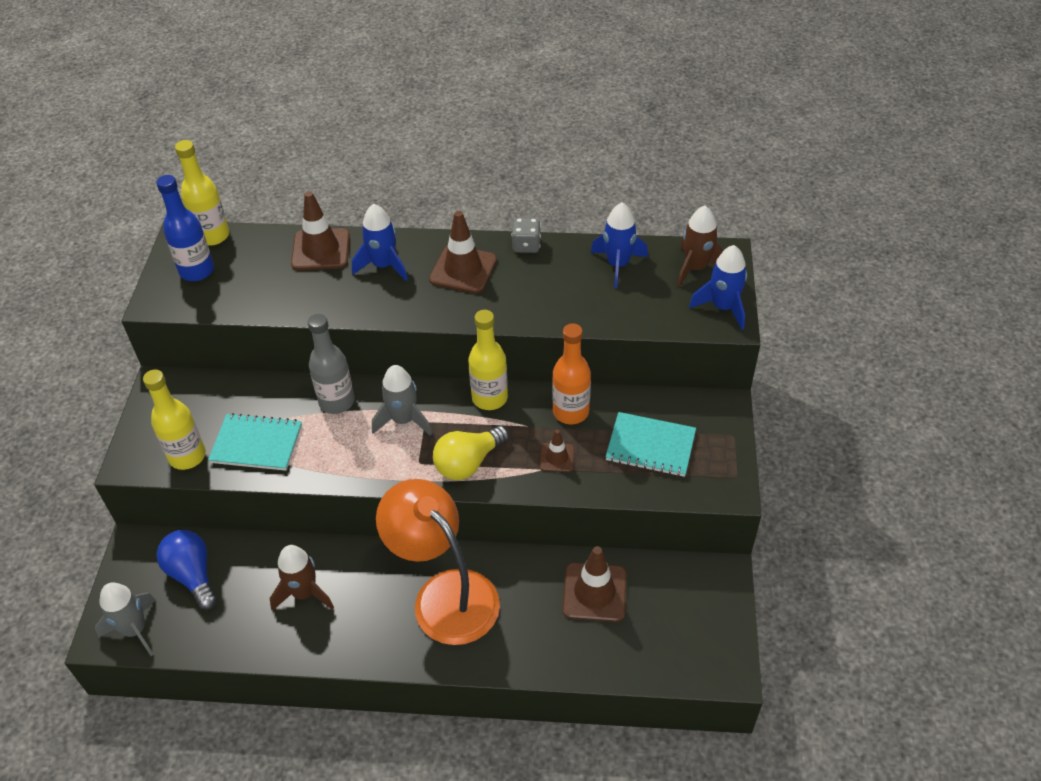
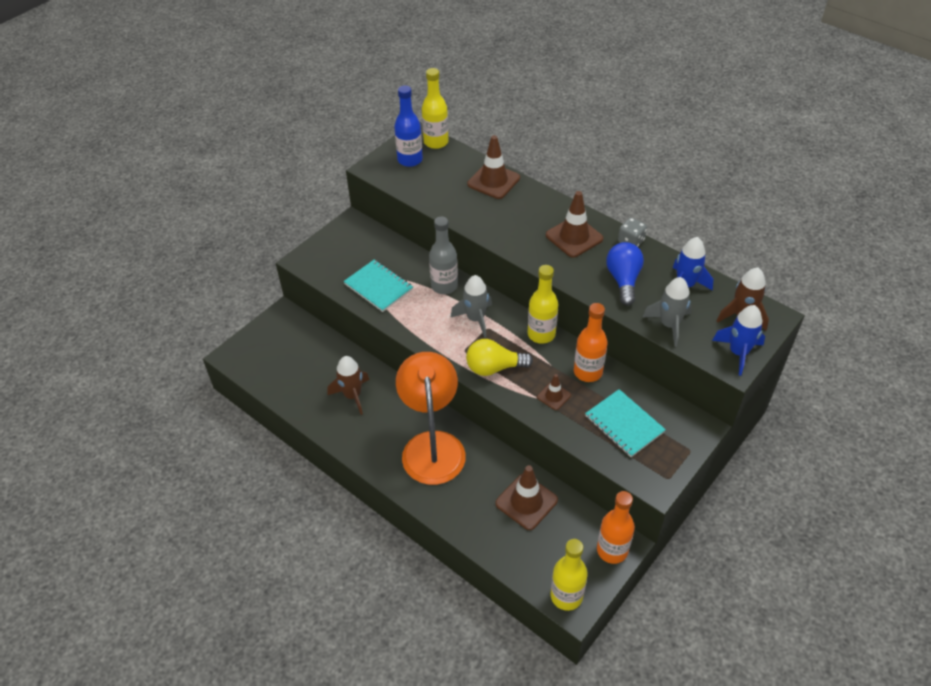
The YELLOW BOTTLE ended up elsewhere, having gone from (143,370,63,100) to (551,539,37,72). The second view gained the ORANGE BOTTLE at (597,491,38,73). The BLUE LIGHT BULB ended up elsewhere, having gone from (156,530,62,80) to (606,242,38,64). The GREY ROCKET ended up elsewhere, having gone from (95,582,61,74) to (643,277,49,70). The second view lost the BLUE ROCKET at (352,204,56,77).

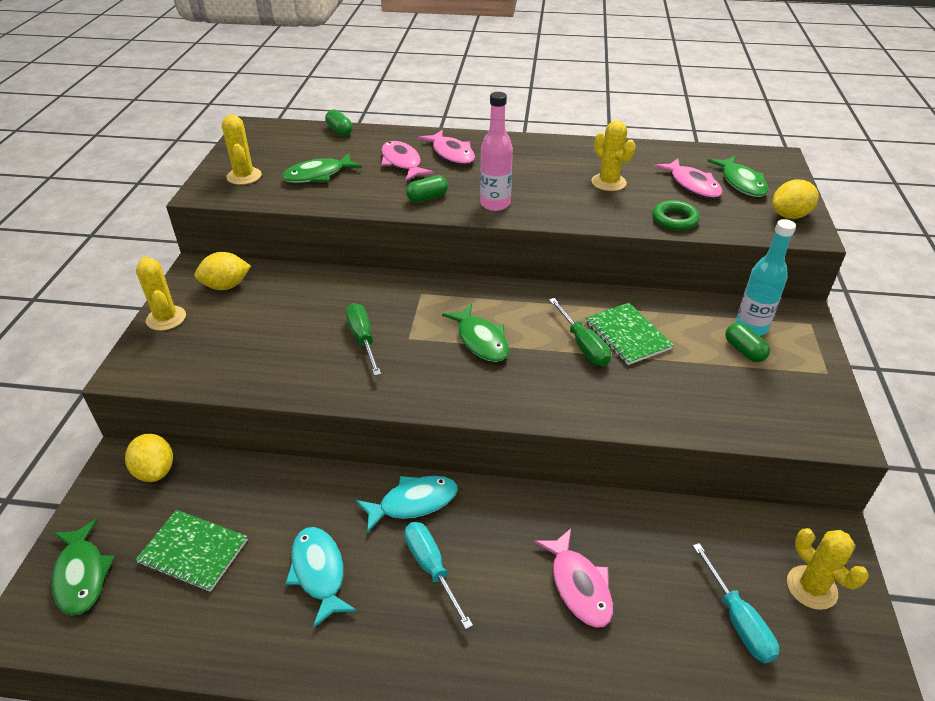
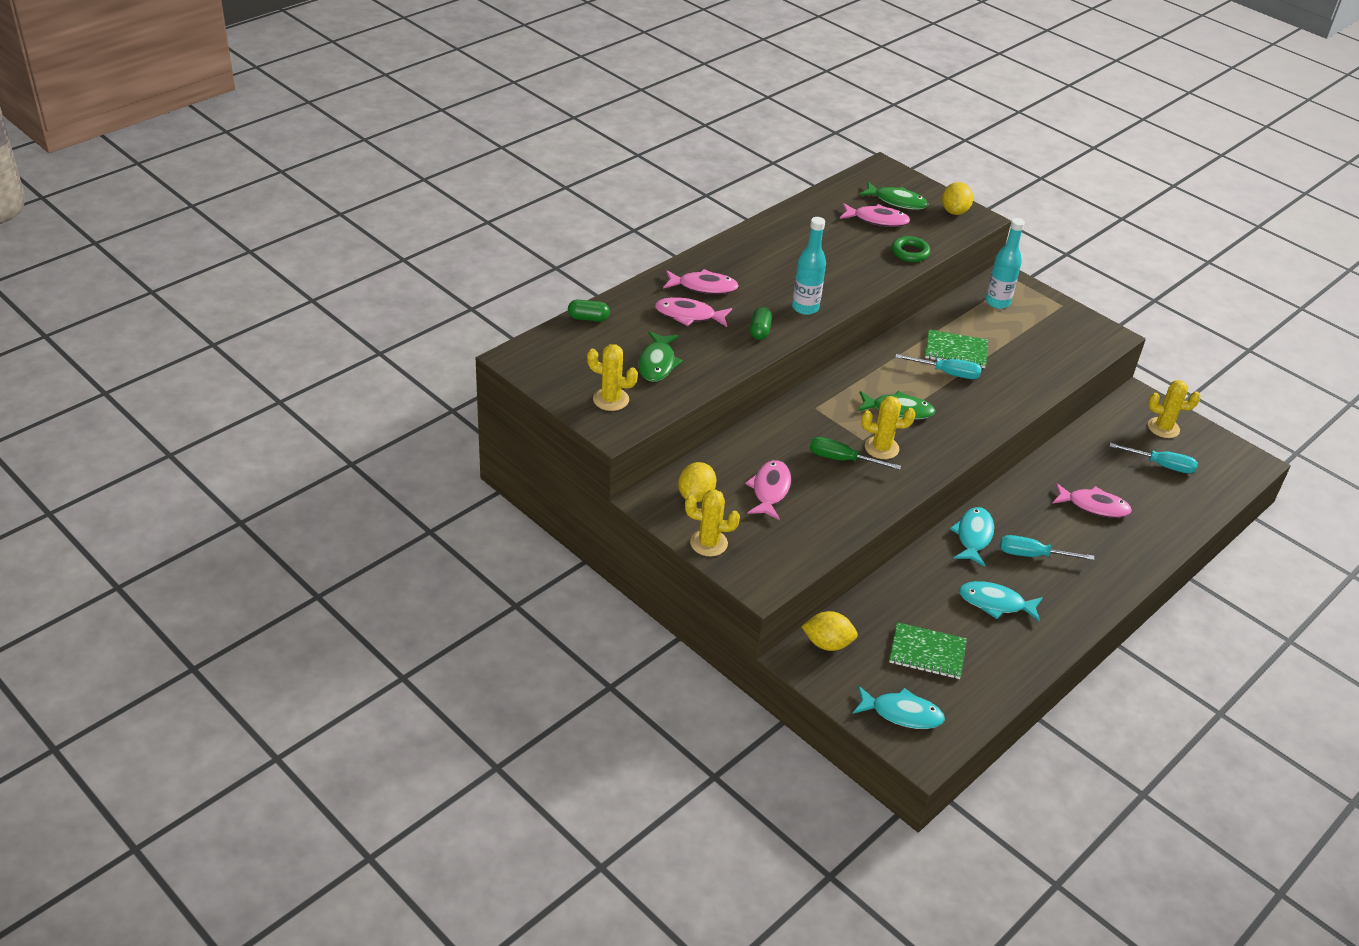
The second view gained the PINK FISH at (745,460,46,60). What was the PINK BOTTLE at (480,92,33,119) turned into the TURQUOISE BOTTLE at (792,217,34,98). What was the GREEN FISH at (52,519,63,96) turned into the TURQUOISE FISH at (853,686,92,43). The YELLOW CACTUS ended up elsewhere, having gone from (592,120,44,71) to (861,396,54,63). The GREEN NOTEBOOK at (135,510,113,82) ended up facing another way, 45 degrees clockwise from before. What was the GREEN SCREWDRIVER at (549,298,62,68) turned into the TURQUOISE SCREWDRIVER at (895,354,87,25). The second view lost the GREEN CAPSULE at (725,323,45,39).

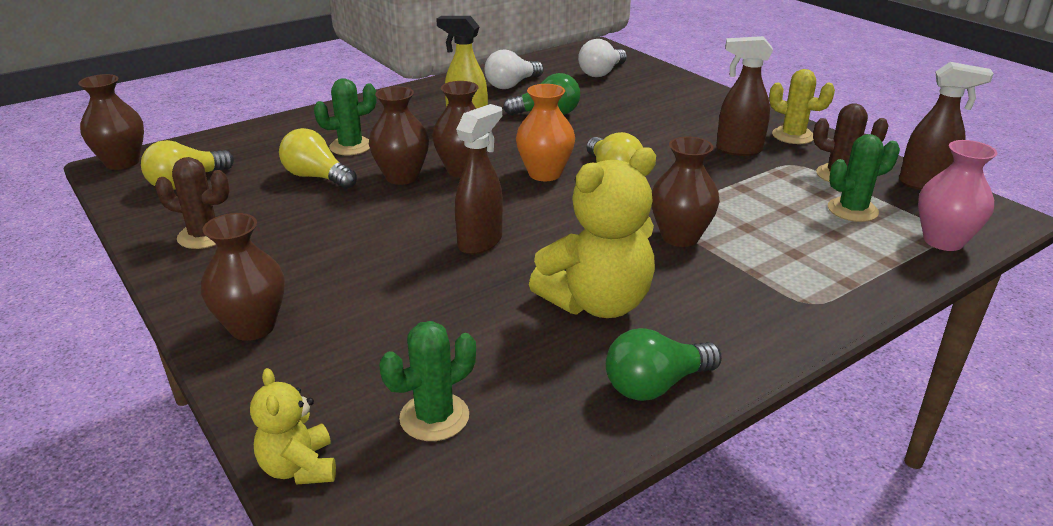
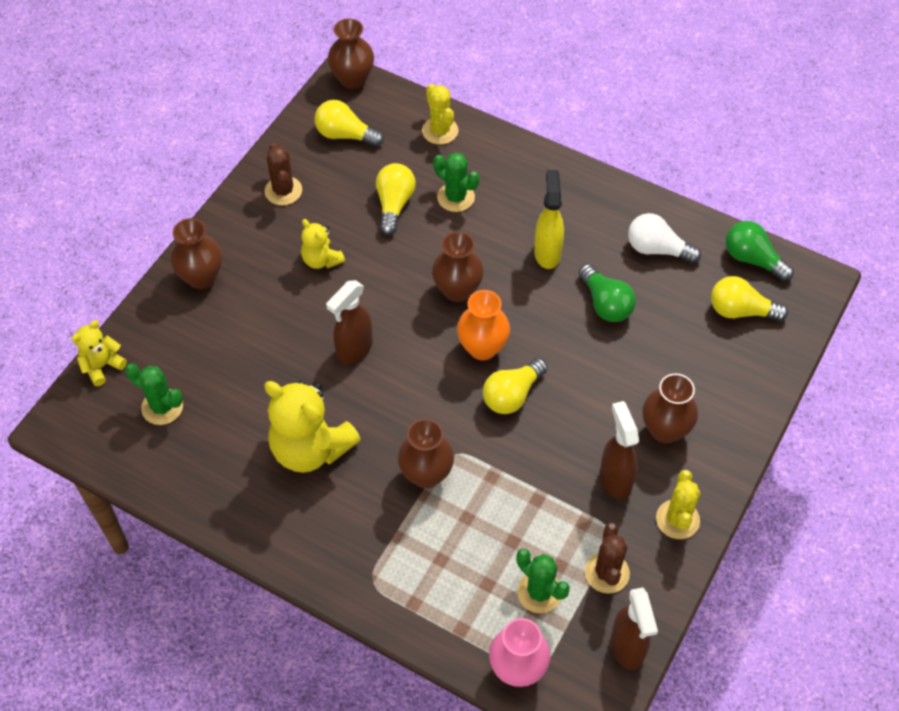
The second view gained the YELLOW TEDDY BEAR at (301,219,44,50). The BROWN SPRAY BOTTLE at (455,104,48,151) ended up facing another way, 120 degrees clockwise from before. The second view gained the YELLOW CACTUS at (422,84,36,61). The BROWN VASE ended up elsewhere, having gone from (369,86,60,99) to (642,373,56,70). What was the WHITE LIGHT BULB at (578,39,49,38) turned into the YELLOW LIGHT BULB at (711,276,77,45). The GREEN LIGHT BULB ended up elsewhere, having gone from (606,328,116,73) to (726,221,68,60).

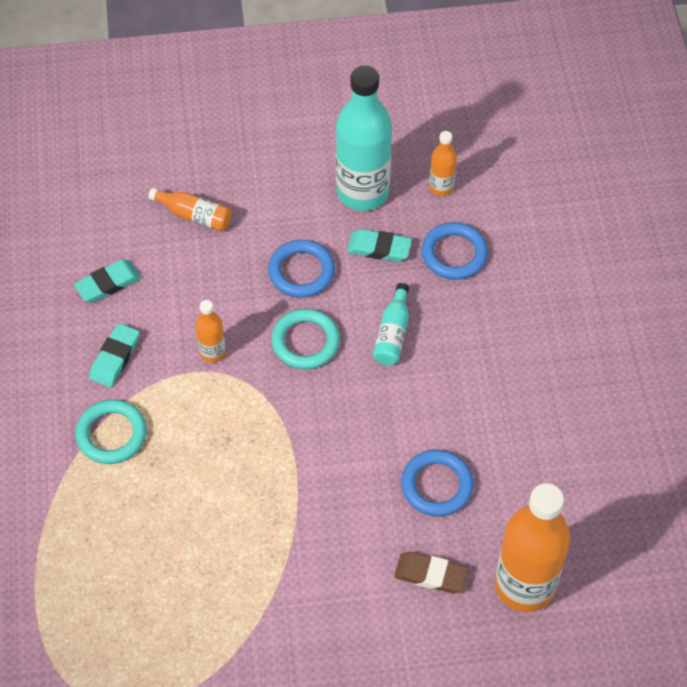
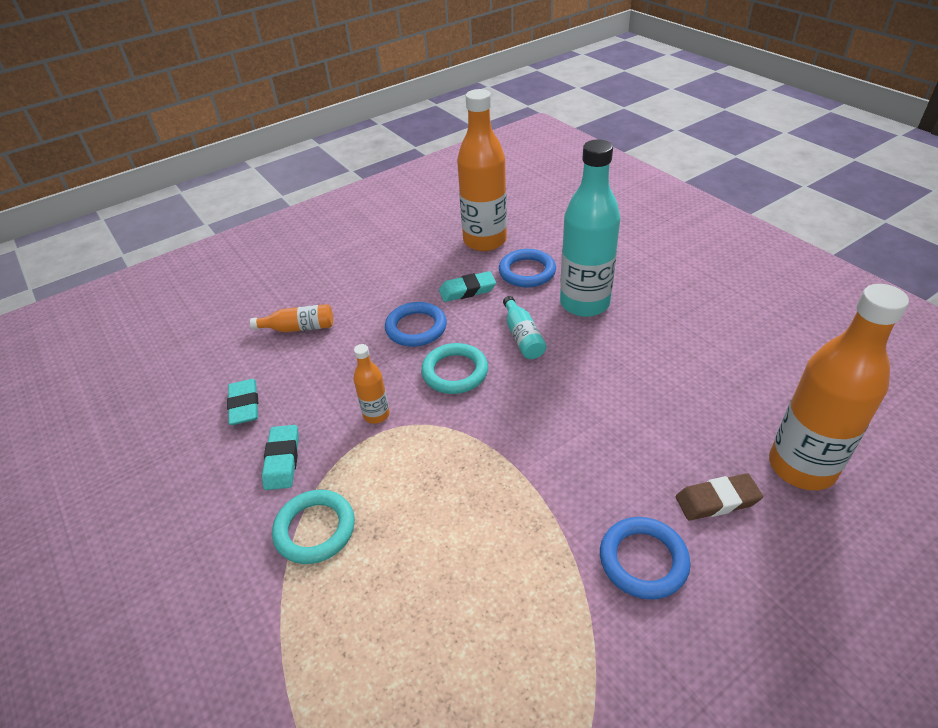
The TURQUOISE ERASER at (74,259,67,44) ended up facing another way, 45 degrees counterclockwise from before. The size of the ORANGE BOTTLE at (429,131,28,65) changed by a factor of 2.13. The TURQUOISE BOTTLE ended up elsewhere, having gone from (336,65,56,146) to (560,140,60,177). The BLUE RING ended up elsewhere, having gone from (401,450,72,66) to (600,517,91,83).

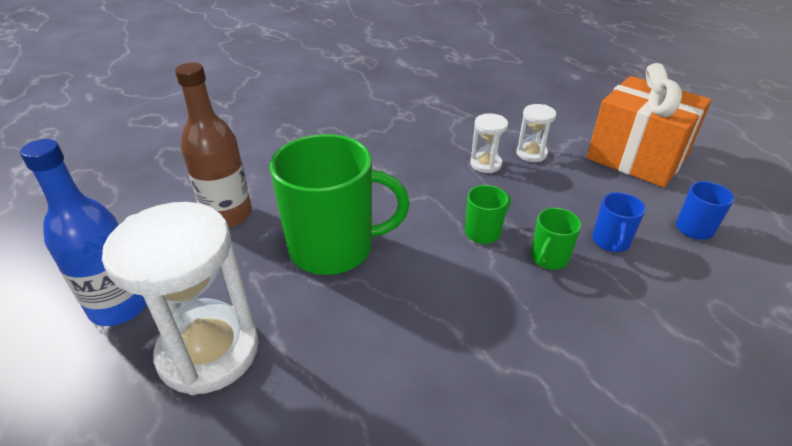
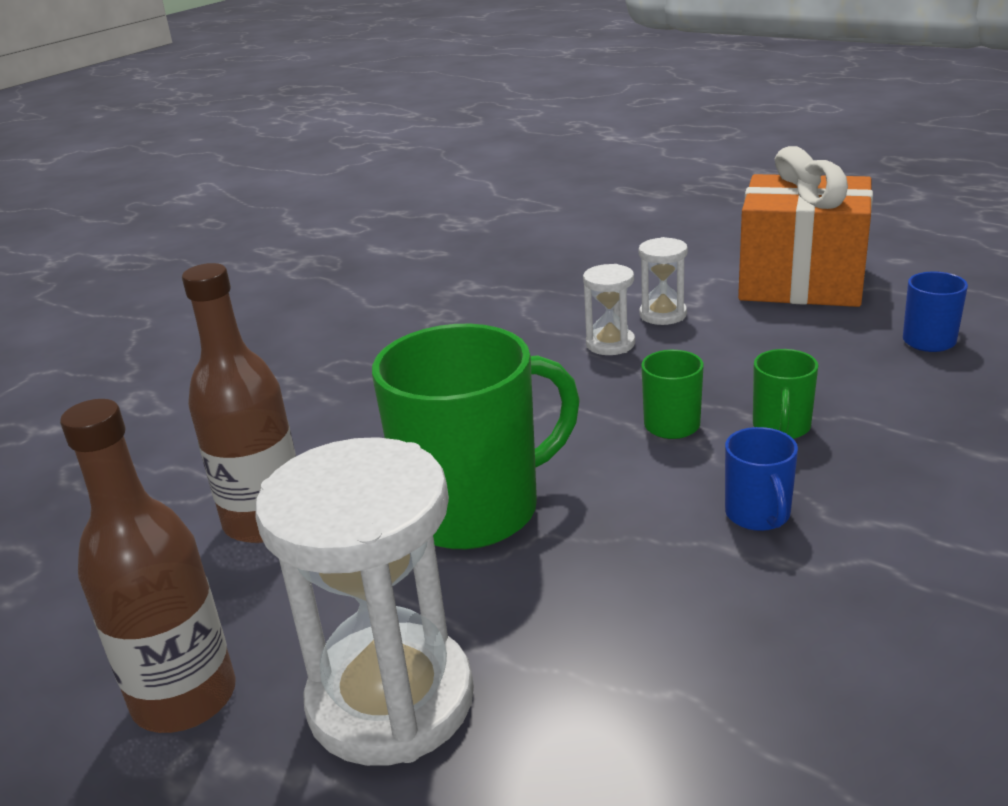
What was the BLUE BOTTLE at (20,139,127,187) turned into the BROWN BOTTLE at (60,399,176,334). The BLUE MUG ended up elsewhere, having gone from (592,192,53,60) to (725,427,73,104).

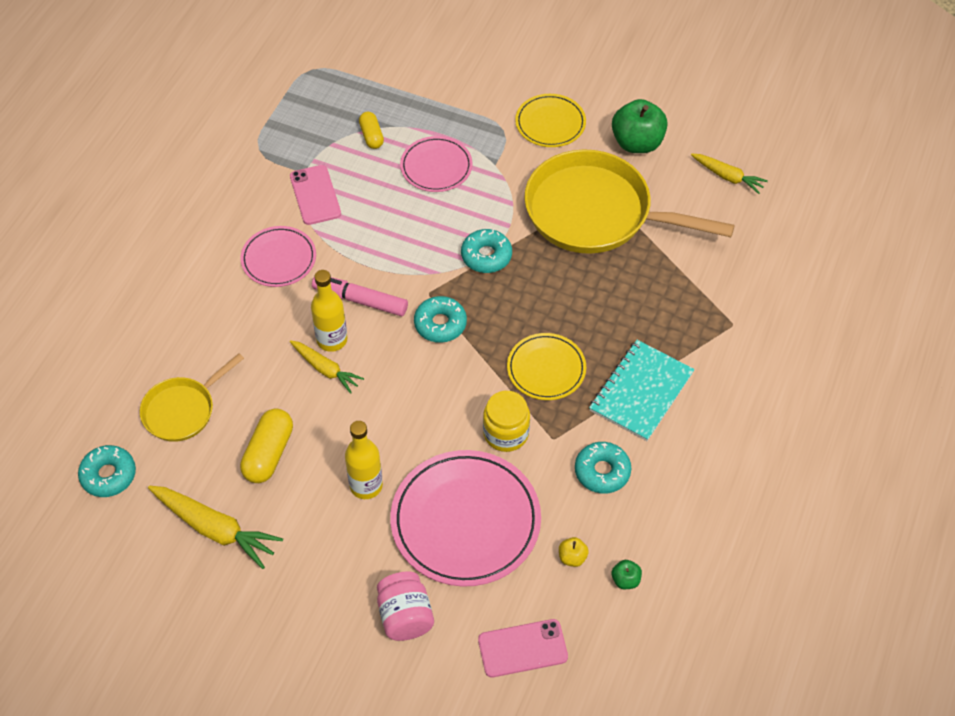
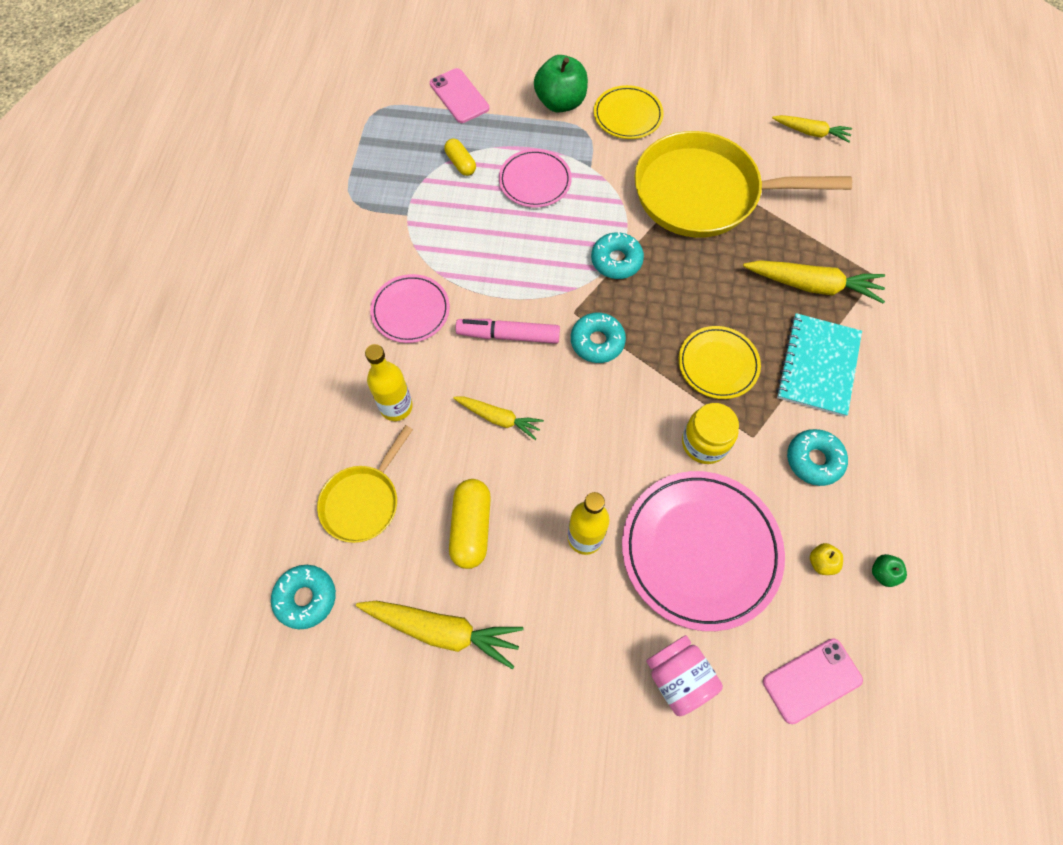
The YELLOW BOTTLE ended up elsewhere, having gone from (311,270,37,82) to (365,344,48,77). The PINK PHONE ended up elsewhere, having gone from (290,165,51,60) to (430,68,59,55). The GREEN APPLE ended up elsewhere, having gone from (612,99,56,54) to (534,55,54,58). The second view gained the YELLOW CARROT at (743,260,142,43).

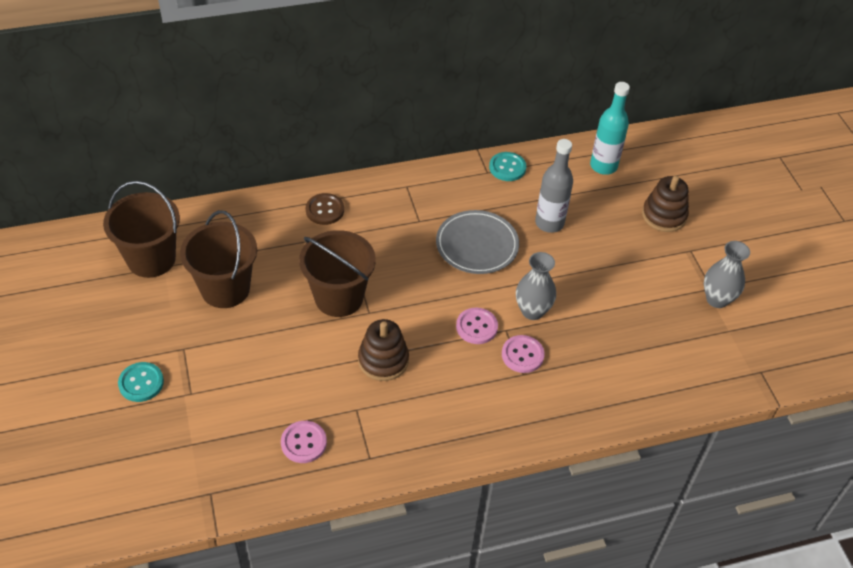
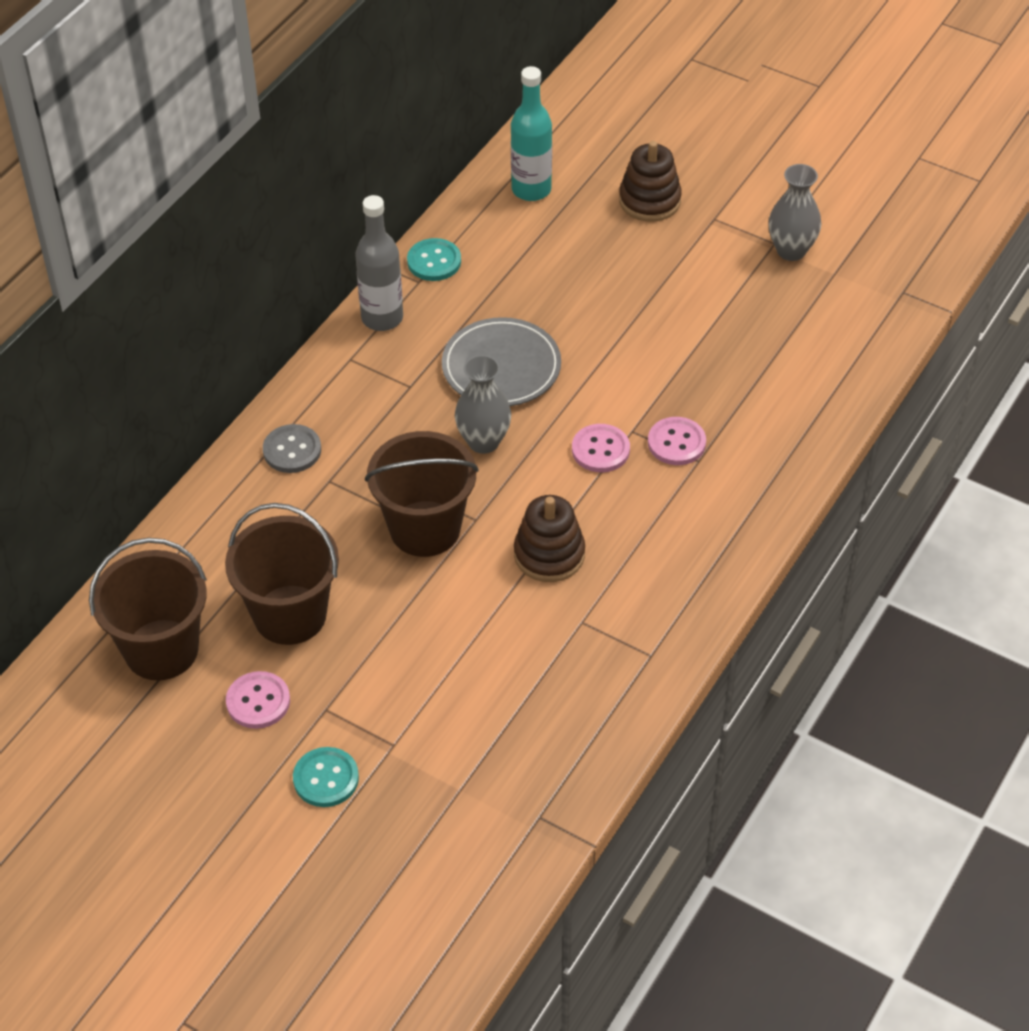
The PINK BUTTON ended up elsewhere, having gone from (281,421,46,42) to (226,671,64,58). What was the BROWN BUTTON at (305,193,39,32) turned into the GREY BUTTON at (263,424,58,49). The GREY BOTTLE ended up elsewhere, having gone from (535,139,38,94) to (355,195,48,136). The GREY VASE ended up elsewhere, having gone from (516,252,40,68) to (455,355,56,99).

